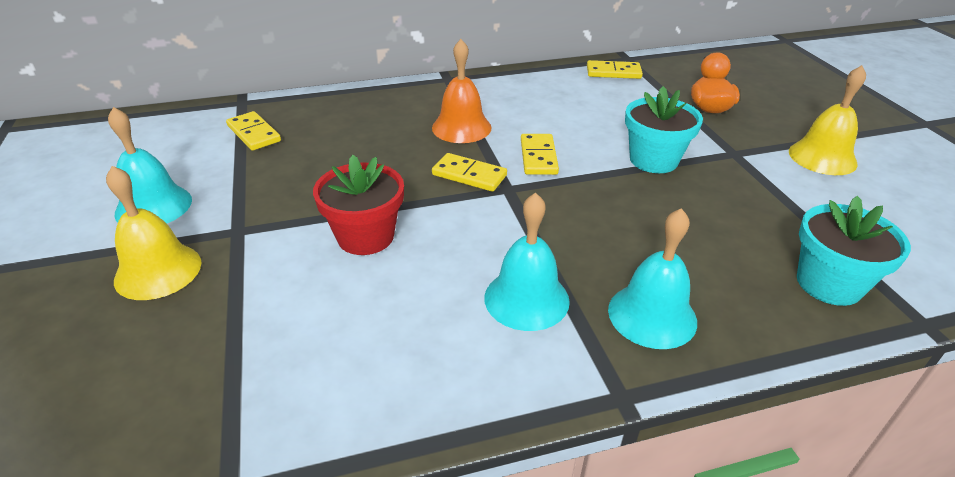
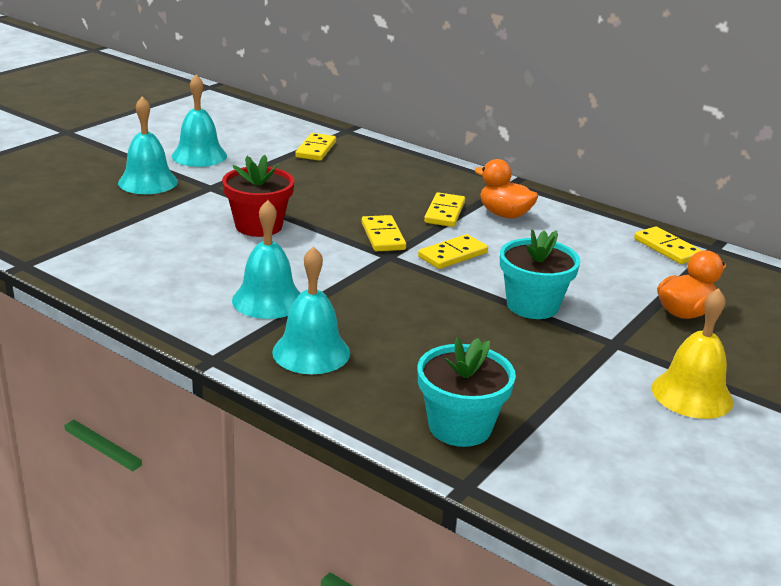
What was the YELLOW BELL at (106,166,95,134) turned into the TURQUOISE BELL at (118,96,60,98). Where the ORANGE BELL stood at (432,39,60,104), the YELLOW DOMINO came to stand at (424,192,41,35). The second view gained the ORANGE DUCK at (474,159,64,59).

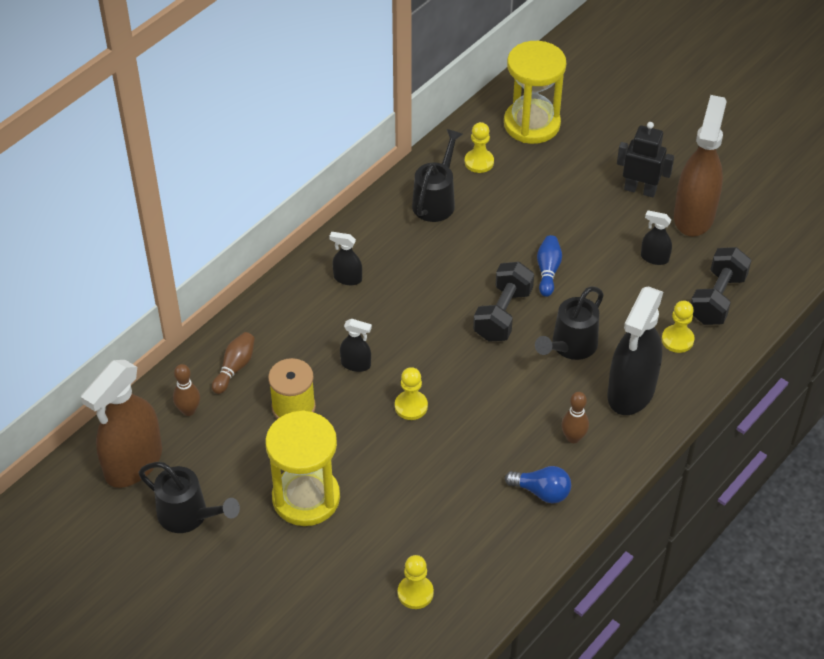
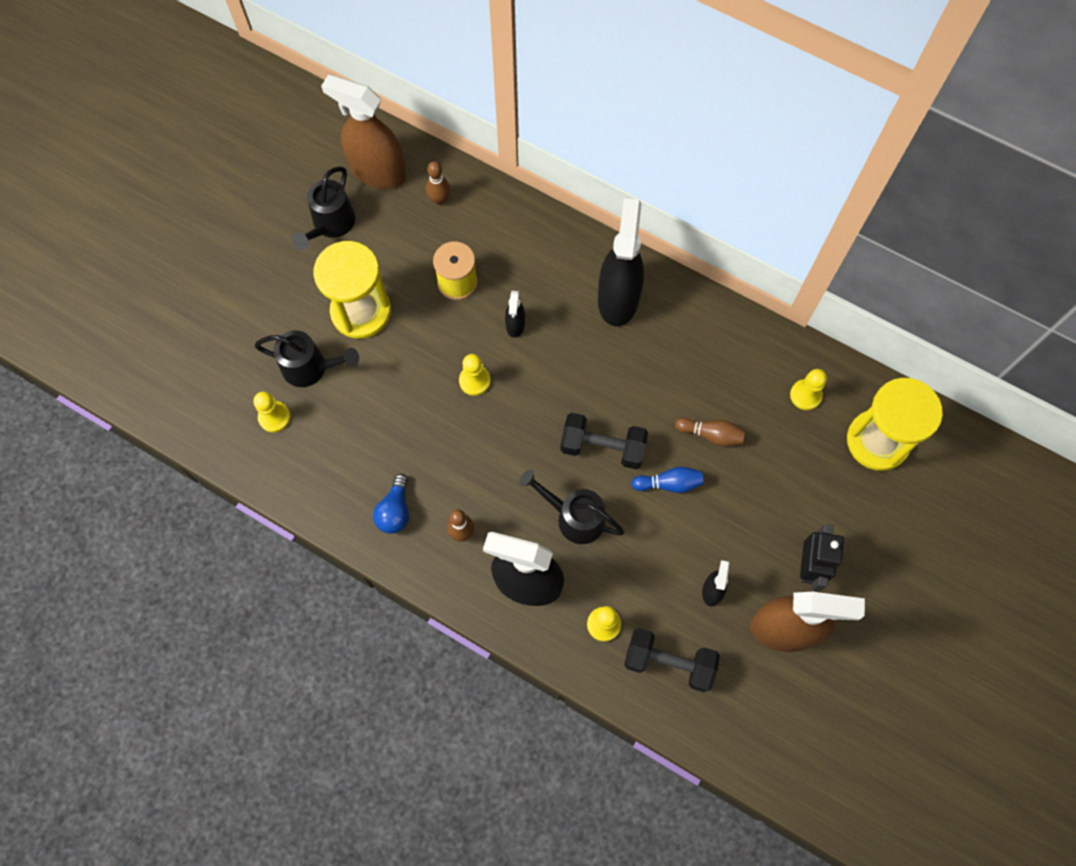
The BLACK WATERING CAN ended up elsewhere, having gone from (412,129,51,93) to (254,330,105,57). The size of the BLACK SPRAY BOTTLE at (329,232,33,53) changed by a factor of 2.20. The BROWN BOWLING PIN ended up elsewhere, having gone from (212,332,43,62) to (675,418,70,28).

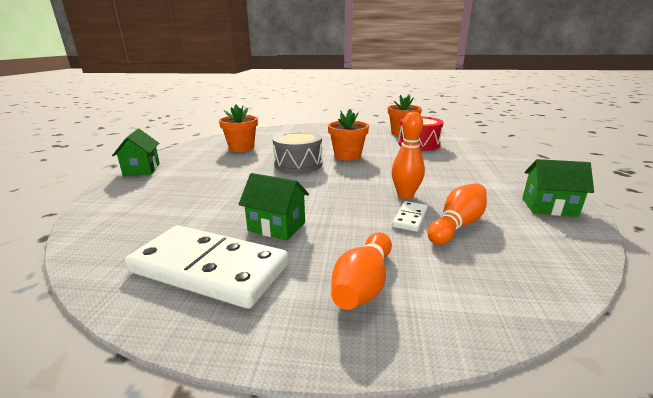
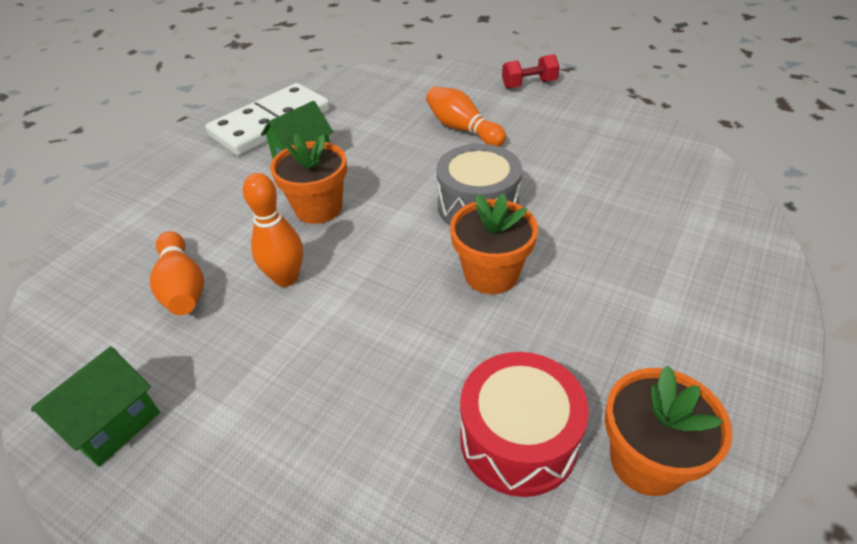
The ORANGE FLOWER POT ended up elsewhere, having gone from (219,105,39,47) to (270,134,77,90). The ORANGE BOWLING PIN ended up elsewhere, having gone from (331,232,61,78) to (426,87,80,59). Where the GREEN HOUSE stood at (112,129,48,47), the RED DUMBBELL came to stand at (502,54,58,35). The second view lost the WHITE DOMINO at (392,201,36,31).

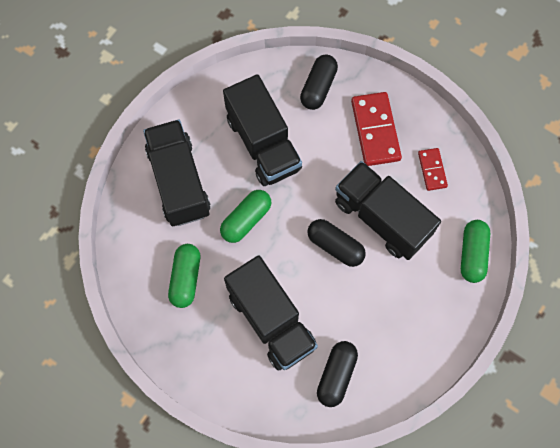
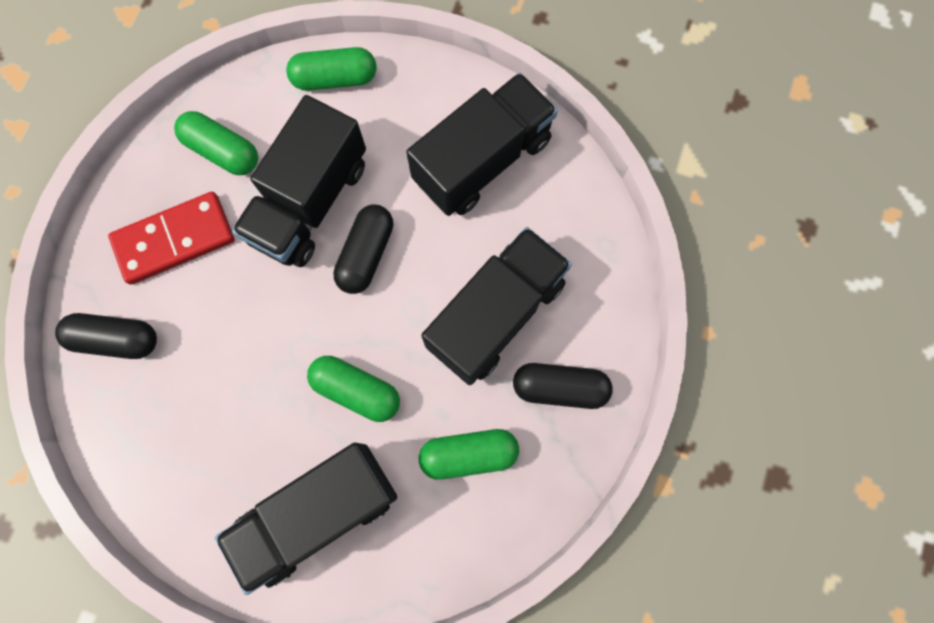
Where the RED DOMINO stood at (418,148,30,43), the GREEN CAPSULE came to stand at (174,111,84,64). The BLACK TRUCK ended up elsewhere, having gone from (223,74,79,112) to (406,73,152,143). The BLACK CAPSULE ended up elsewhere, having gone from (317,341,41,66) to (513,363,100,46).

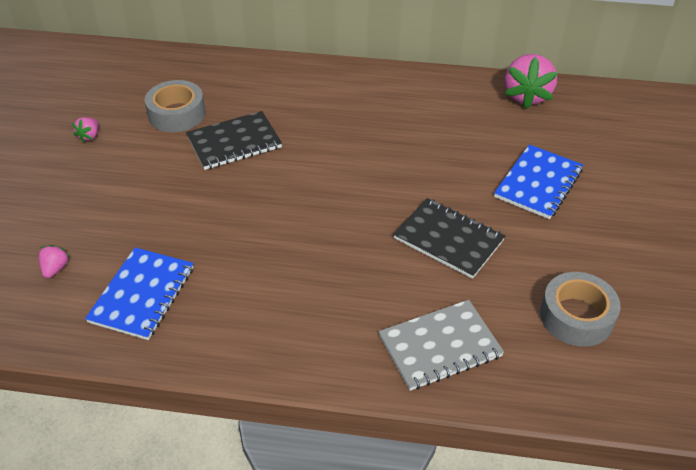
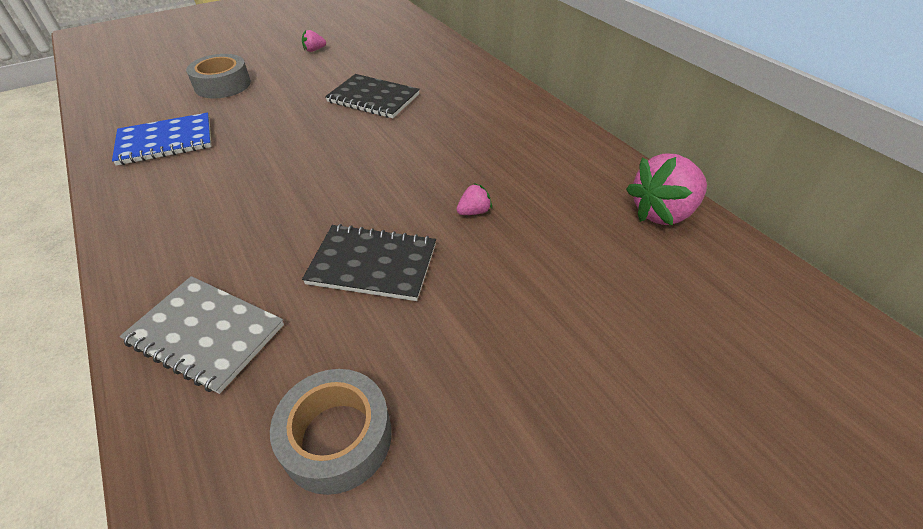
The GREY TAPE ended up elsewhere, having gone from (145,80,61,52) to (186,54,65,45). The BLACK NOTEBOOK at (393,198,112,81) ended up facing another way, 75 degrees counterclockwise from before. The PINK STRAWBERRY ended up elsewhere, having gone from (39,245,31,33) to (456,183,36,32). The second view lost the BLUE NOTEBOOK at (494,144,89,75).

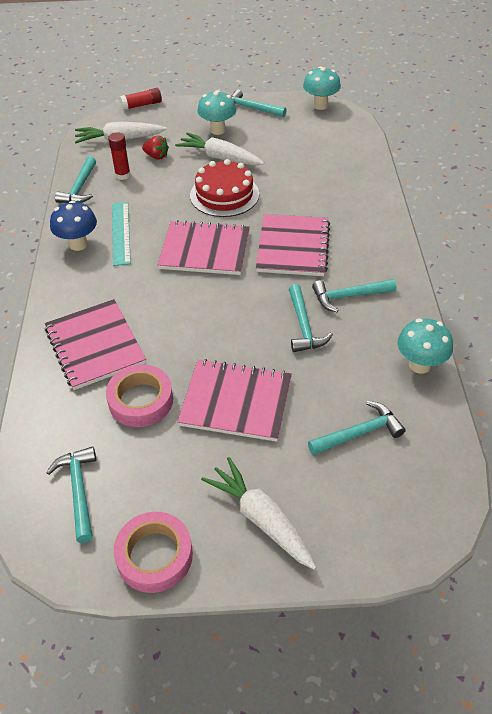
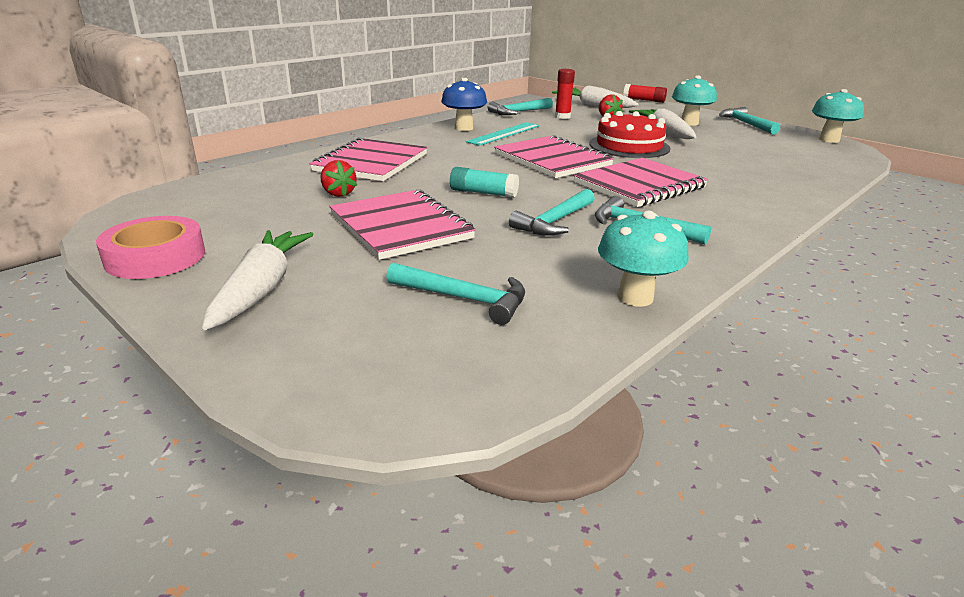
Where the PINK TAPE stood at (106,364,67,63), the RED STRAWBERRY came to stand at (321,160,36,37). The second view gained the TURQUOISE GLUE STICK at (450,167,69,31). The second view lost the TURQUOISE HAMMER at (46,446,50,97).

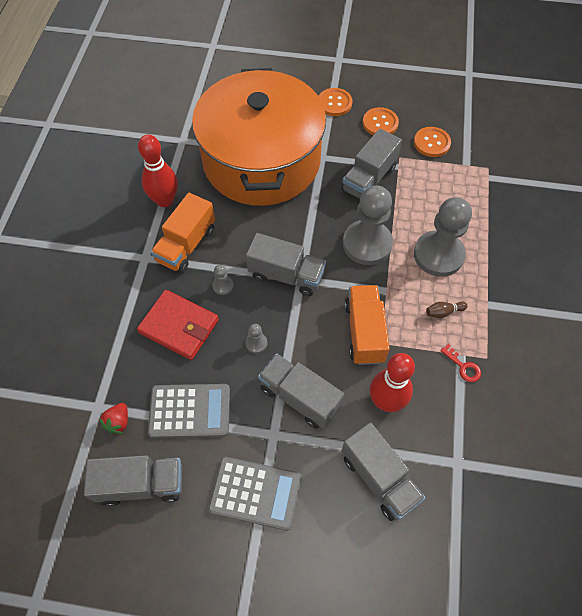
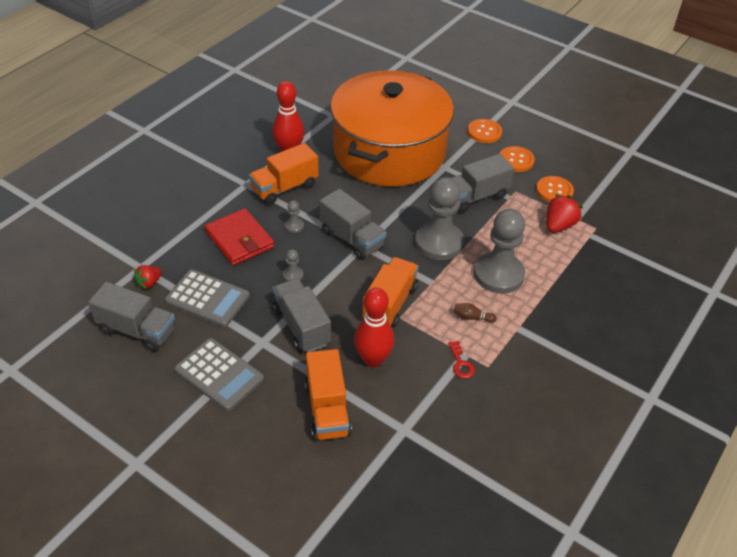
What was the GREY TRUCK at (342,422,84,99) turned into the ORANGE TRUCK at (305,349,47,92). The second view gained the RED STRAWBERRY at (547,194,36,39).

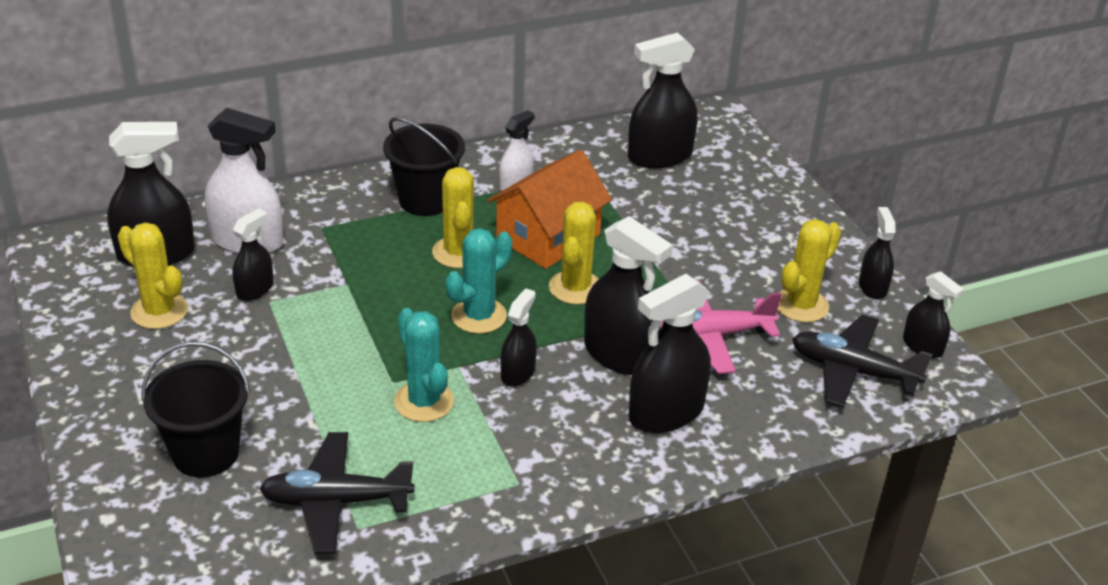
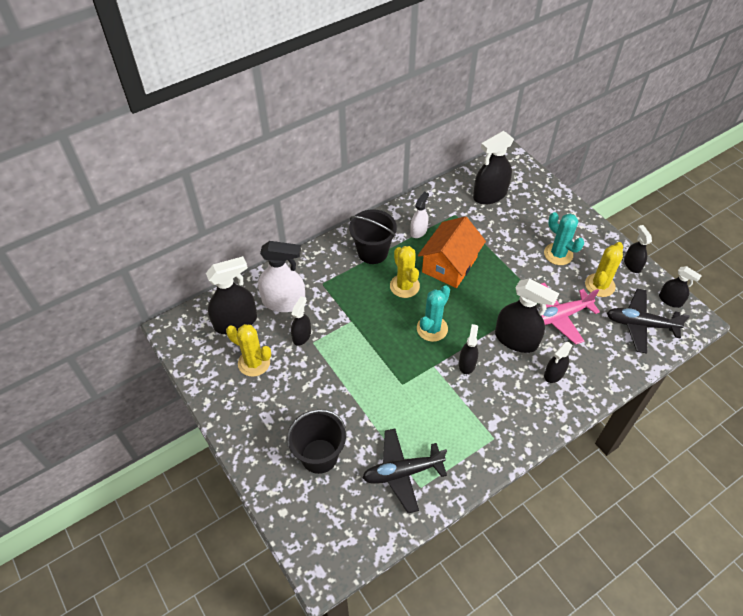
The TURQUOISE CACTUS ended up elsewhere, having gone from (394,308,60,114) to (544,212,40,53). The size of the BLACK SPRAY BOTTLE at (629,274,82,159) changed by a factor of 0.57. The second view lost the YELLOW CACTUS at (549,202,50,103).

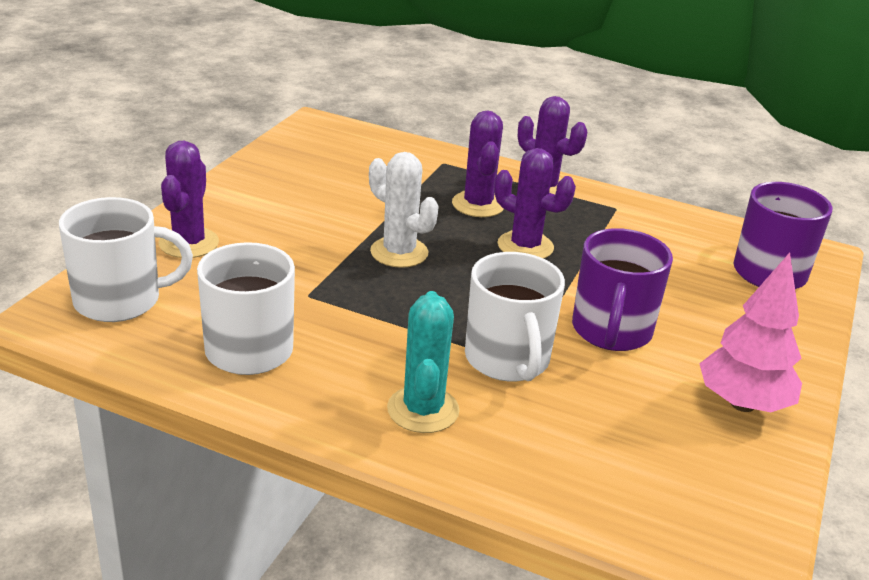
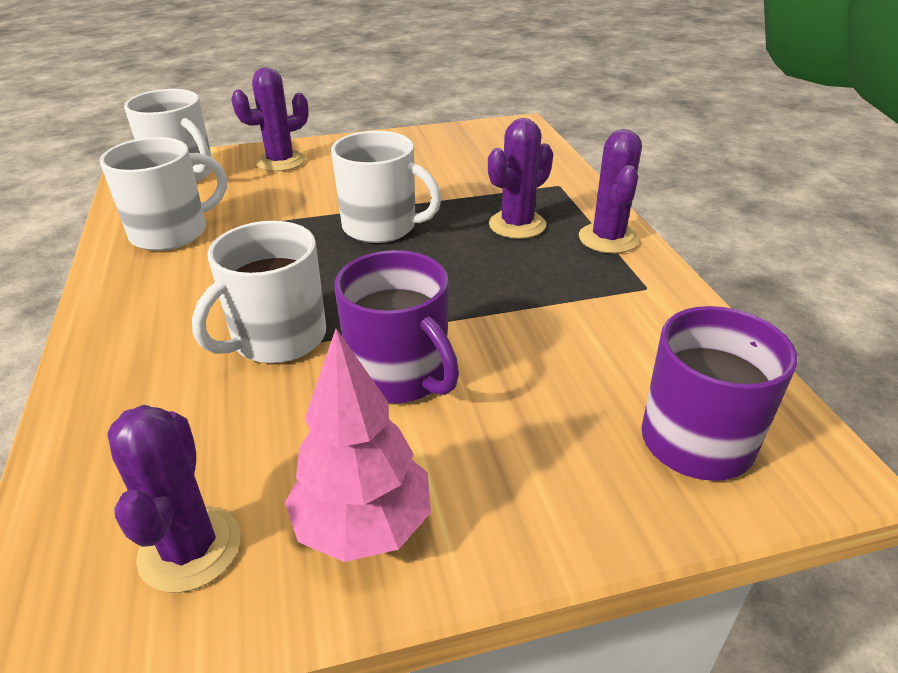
The PURPLE CACTUS ended up elsewhere, having gone from (494,148,82,111) to (107,405,134,188). Where the WHITE CACTUS stood at (369,152,70,116), the WHITE MUG came to stand at (331,131,110,112). The PURPLE MUG at (572,228,101,123) ended up facing another way, 105 degrees counterclockwise from before. The second view lost the TURQUOISE CACTUS at (387,291,73,142).

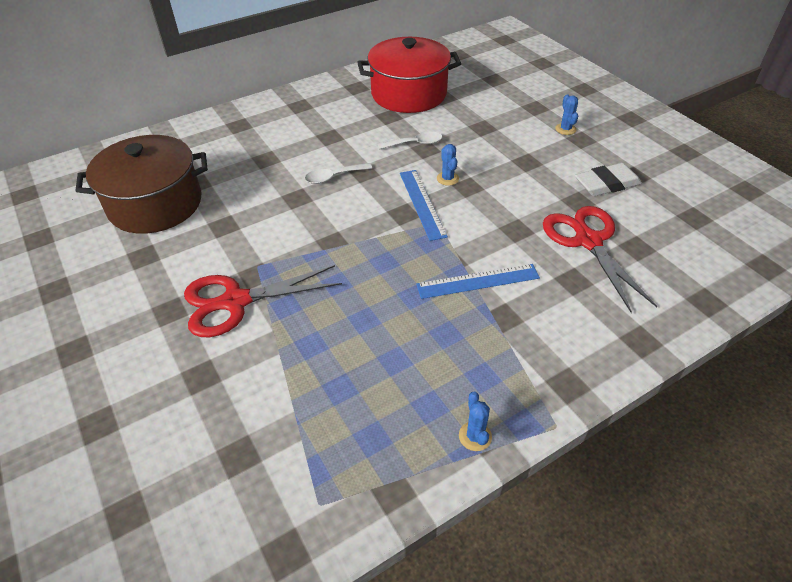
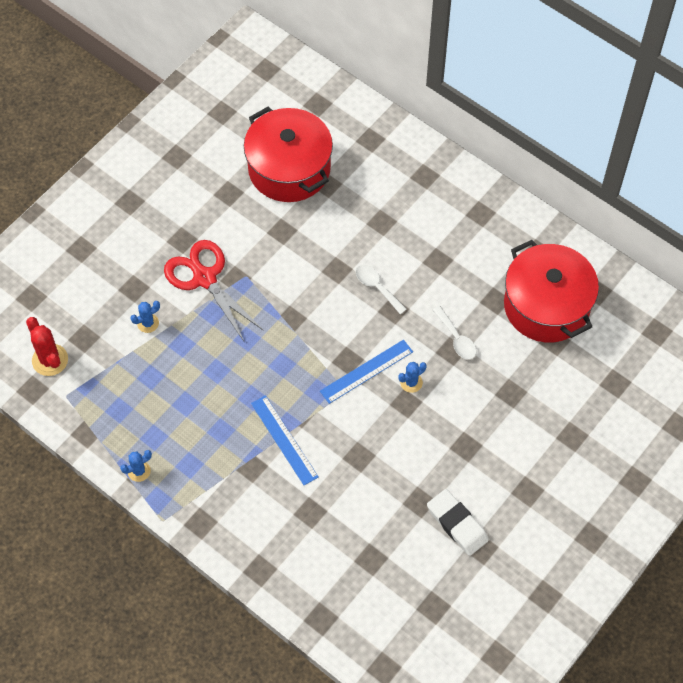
The second view gained the RED CACTUS at (26,317,42,59). The BLUE CACTUS ended up elsewhere, having gone from (555,94,23,41) to (130,301,30,32). What was the BROWN POT at (76,135,132,99) turned into the RED POT at (244,107,89,95). The second view lost the RED SCISSORS at (543,206,114,107).

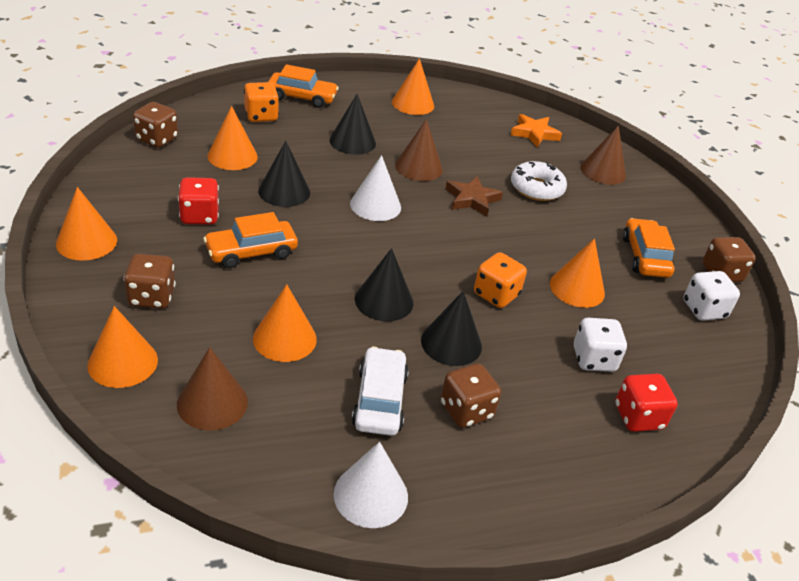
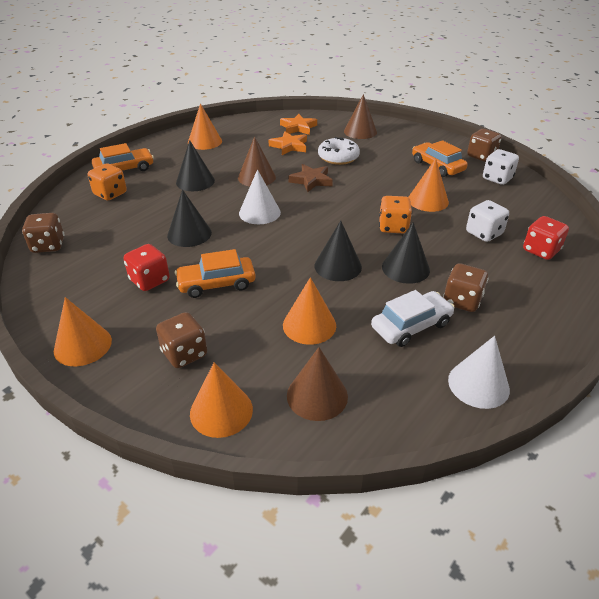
The ORANGE CAR at (203,212,95,56) ended up facing another way, 45 degrees clockwise from before. The second view gained the ORANGE STAR at (268,131,39,24). The WHITE CAR at (352,347,57,89) ended up facing another way, 90 degrees clockwise from before. The second view lost the ORANGE CONE at (207,106,51,64).

